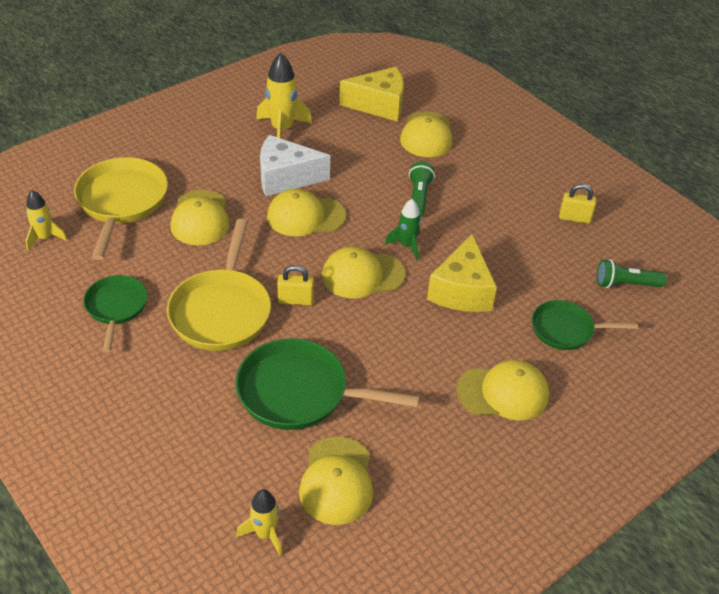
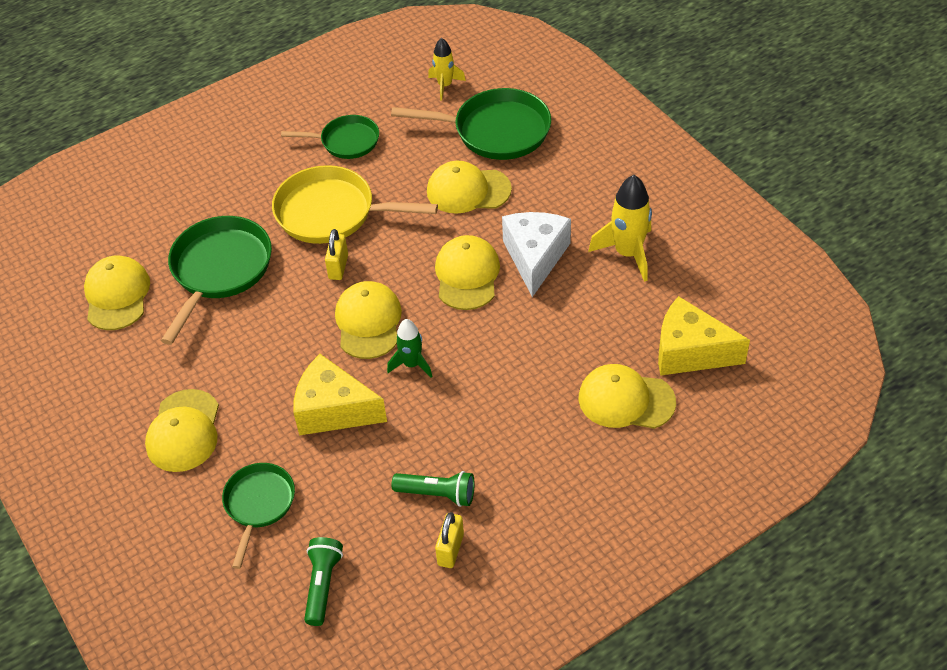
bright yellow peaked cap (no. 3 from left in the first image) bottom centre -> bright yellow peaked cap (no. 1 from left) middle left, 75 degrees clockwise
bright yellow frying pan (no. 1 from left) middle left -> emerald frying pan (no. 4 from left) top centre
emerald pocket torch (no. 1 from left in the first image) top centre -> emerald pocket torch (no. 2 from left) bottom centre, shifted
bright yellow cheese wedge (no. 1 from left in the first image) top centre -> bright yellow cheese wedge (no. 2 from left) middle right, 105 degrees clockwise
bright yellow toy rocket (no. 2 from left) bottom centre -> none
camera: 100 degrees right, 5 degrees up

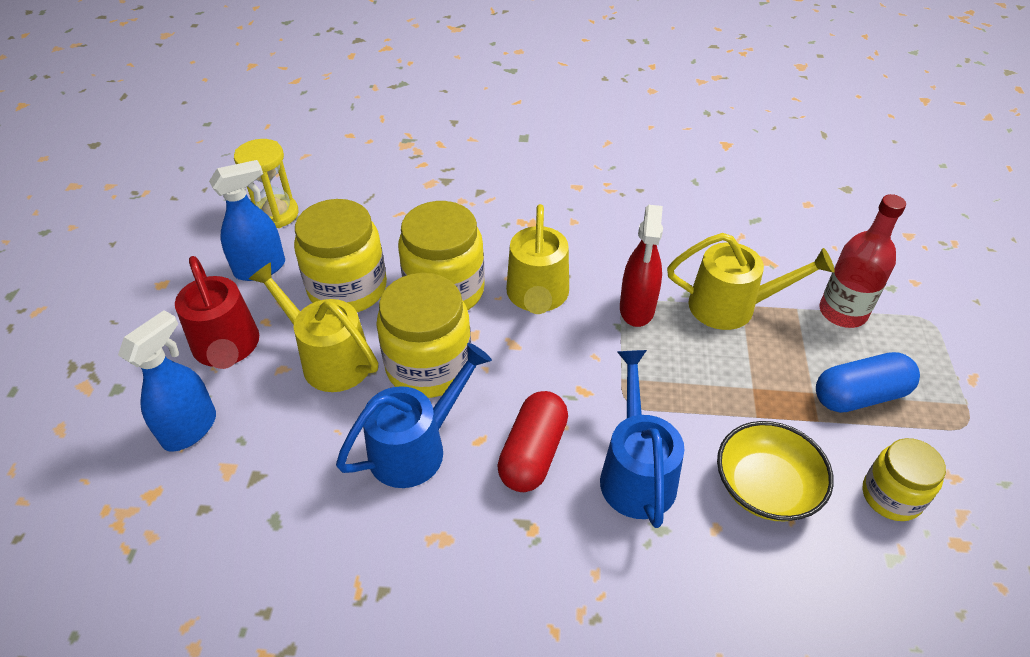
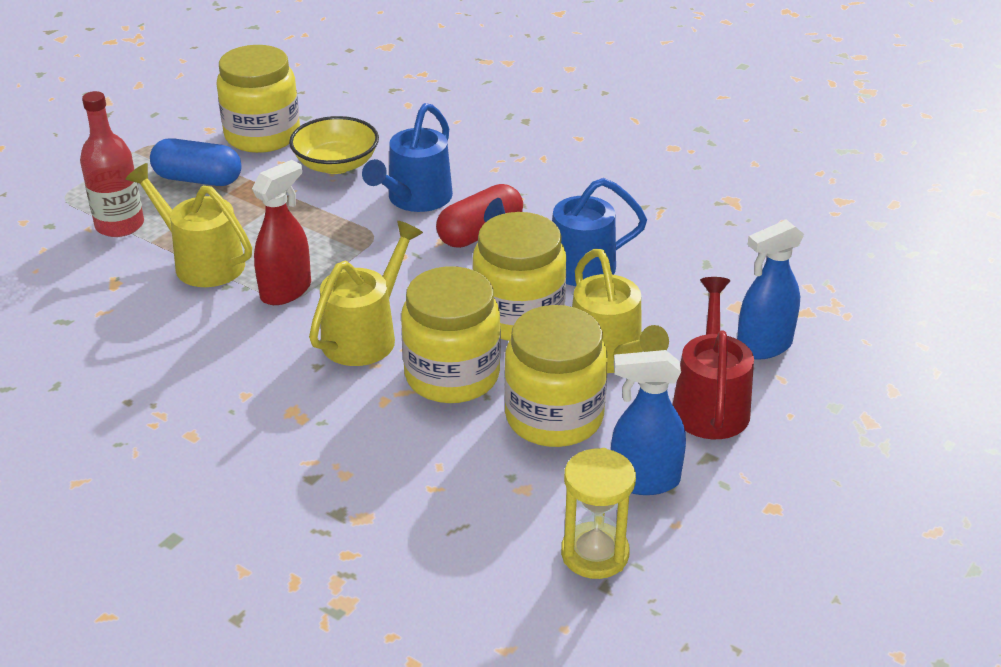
bright yellow jar (no. 4 from left in the first image) bottom right -> bright yellow jar (no. 1 from left) top left, x1.64
camera: 150 degrees left, 10 degrees down

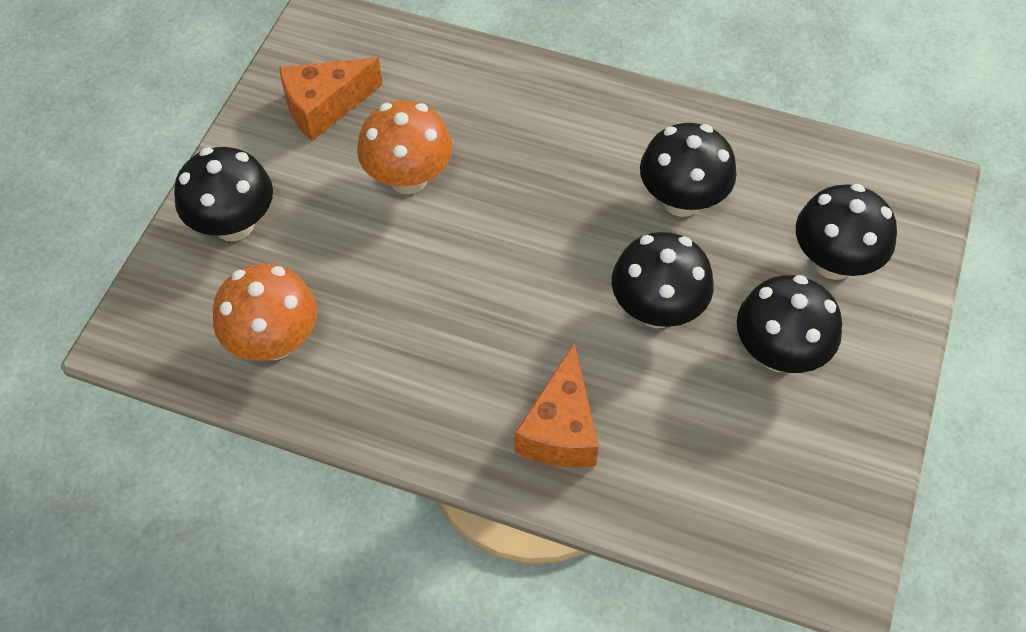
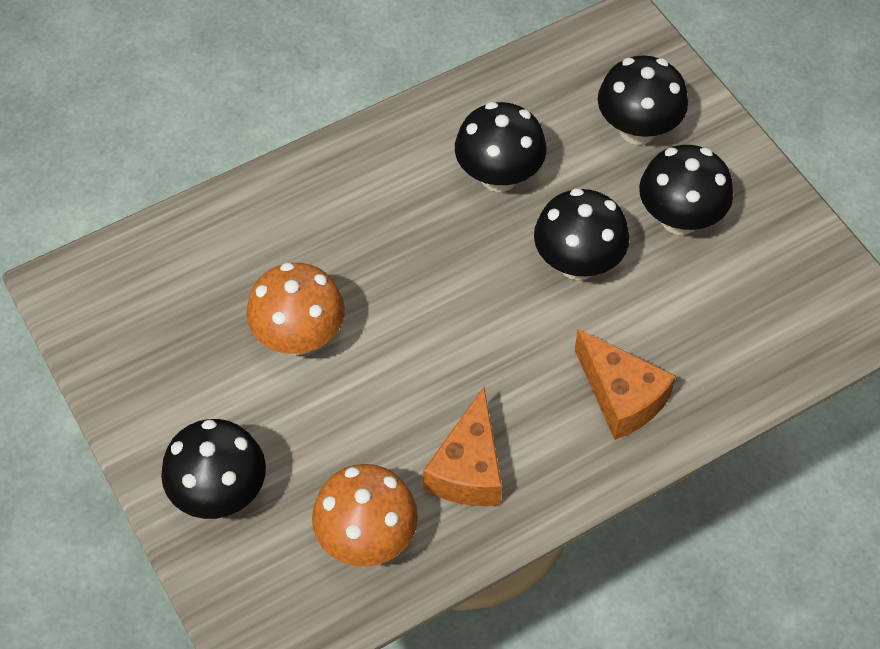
orange cheese wedge (no. 1 from left) top left -> orange cheese wedge (no. 1 from left) bottom centre, shifted
camera: 50 degrees left, 0 degrees up

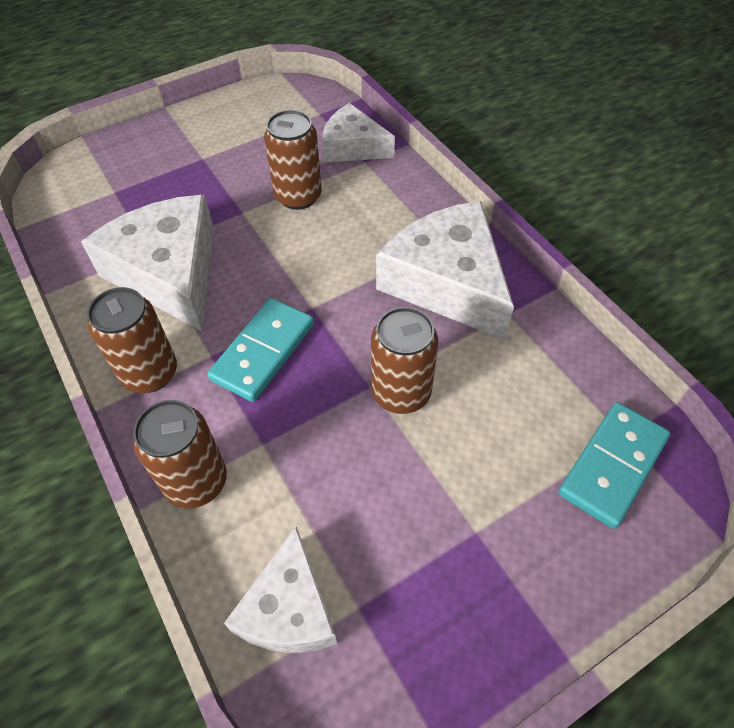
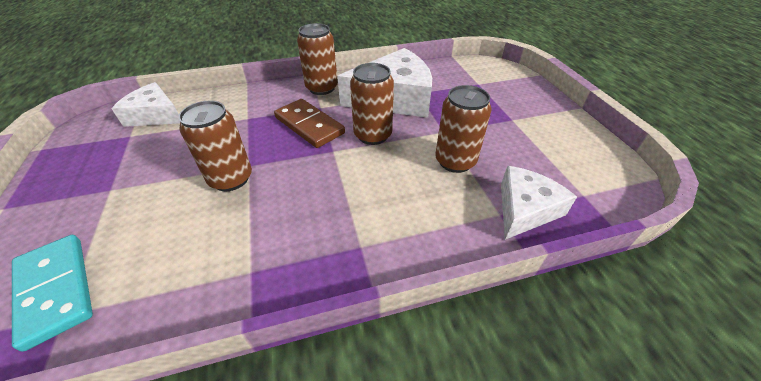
aqua domino piece (no. 1 from left) centre -> brown domino piece top centre
brown can (no. 2 from left in the first image) middle left -> brown can (no. 3 from left) top centre, shifted
snow-white cheese wedge (no. 4 from left) centre -> none
camera: 105 degrees right, 10 degrees down

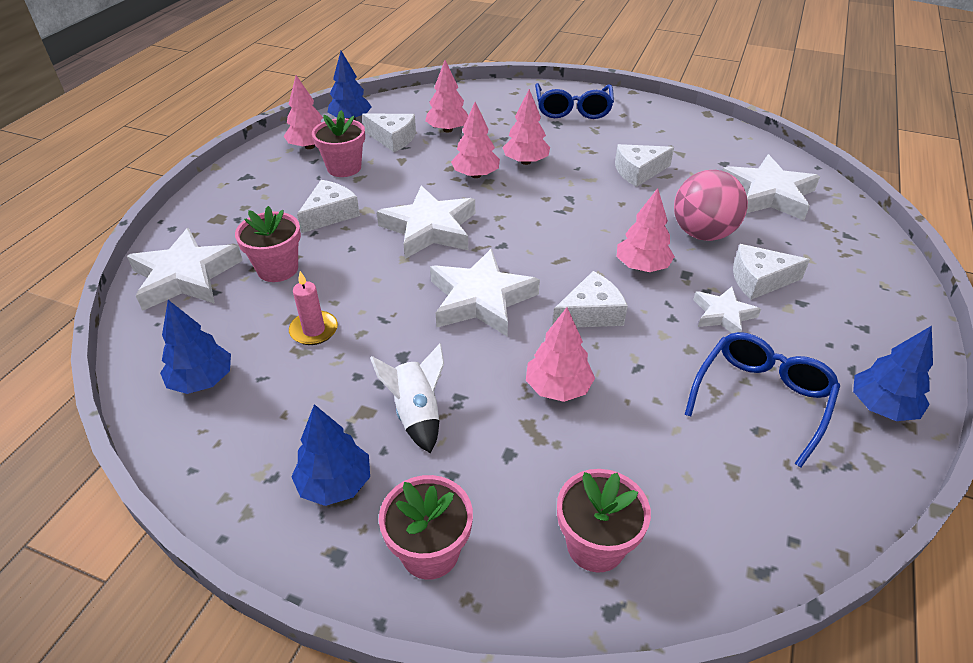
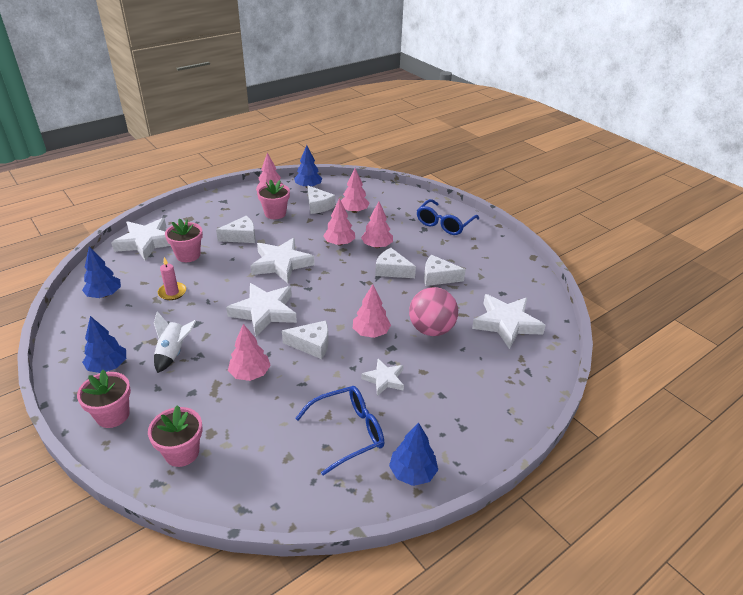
snow-white cheese wedge (no. 5 from left in the first image) middle right -> snow-white cheese wedge (no. 4 from left) centre, shifted
camera: 30 degrees right, 5 degrees down

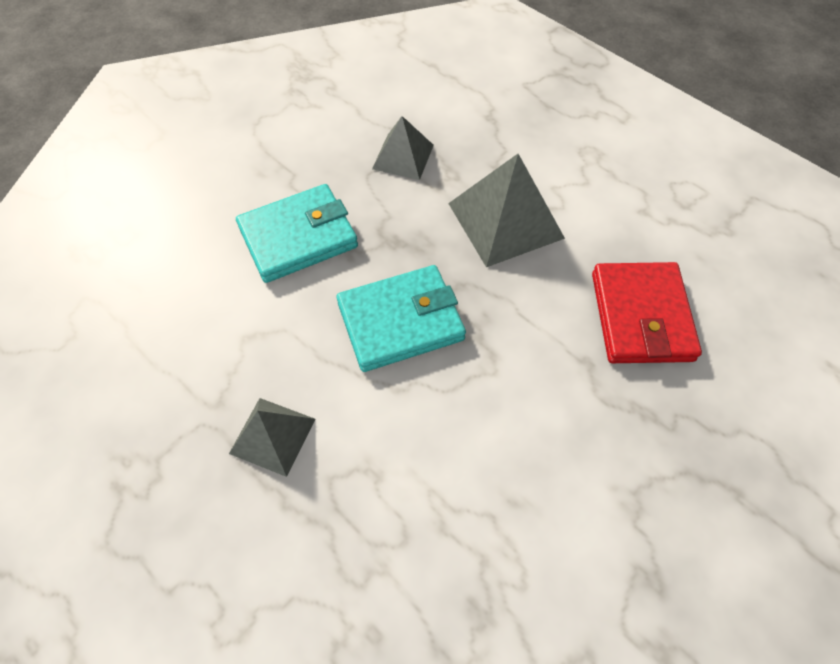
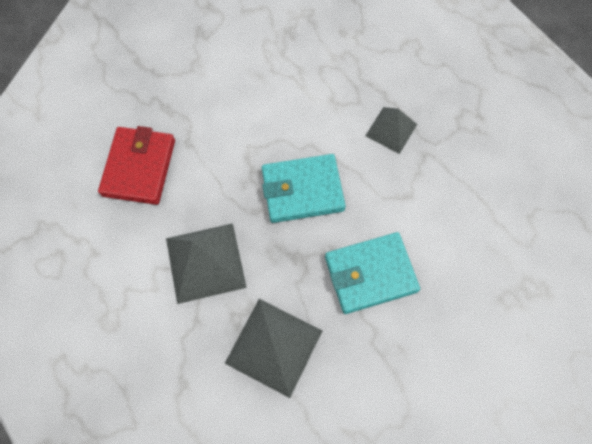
ash-grey pyramid shape (no. 2 from left) top centre -> ash-grey pyramid shape (no. 2 from left) bottom centre, x1.64
camera: 170 degrees left, 10 degrees up

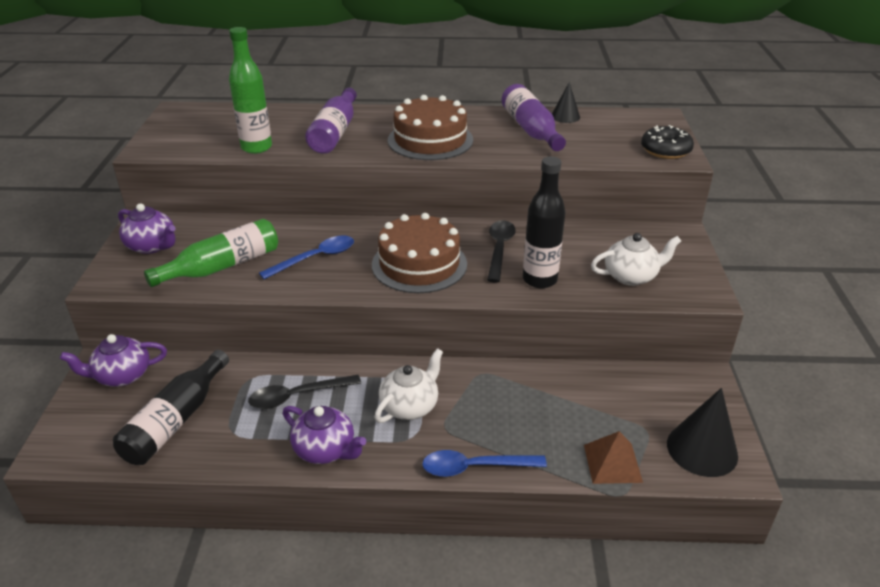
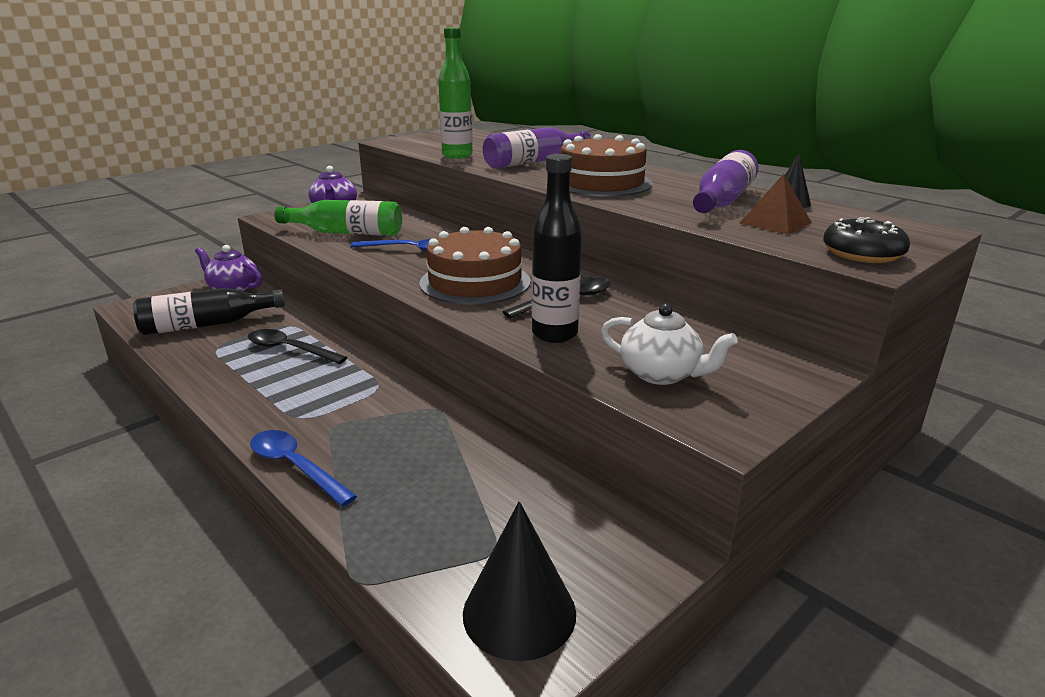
brown pyramid shape bottom right -> brown pyramid shape top right, shifted
violet tea pot (no. 3 from left) bottom centre -> none
snow-white tea pot (no. 1 from left) centre -> none
camera: 45 degrees right, 10 degrees down

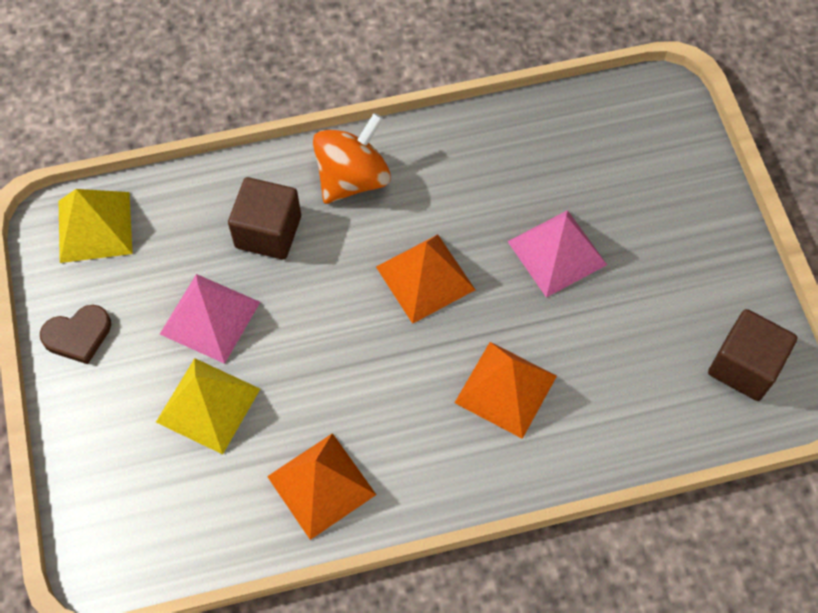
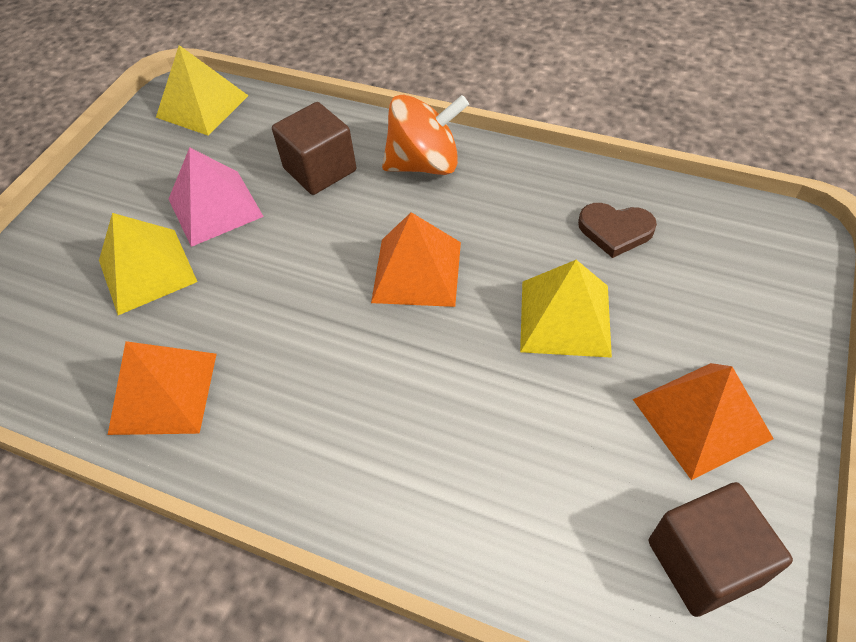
rose-pink pyramid shape (no. 2 from left) middle right -> bright yellow pyramid shape (no. 3 from left) centre
brown heart middle left -> brown heart middle right, shifted
orange pyramid shape (no. 3 from left) centre -> orange pyramid shape (no. 3 from left) middle right, shifted
camera: 40 degrees right, 10 degrees down

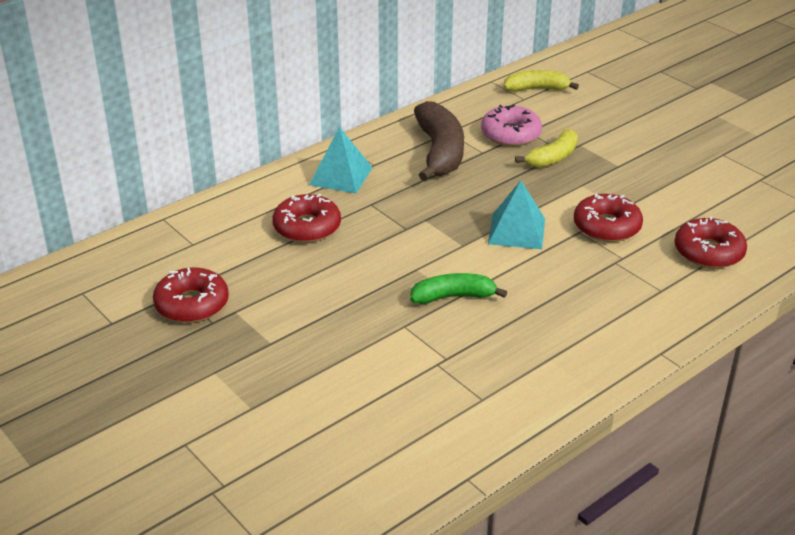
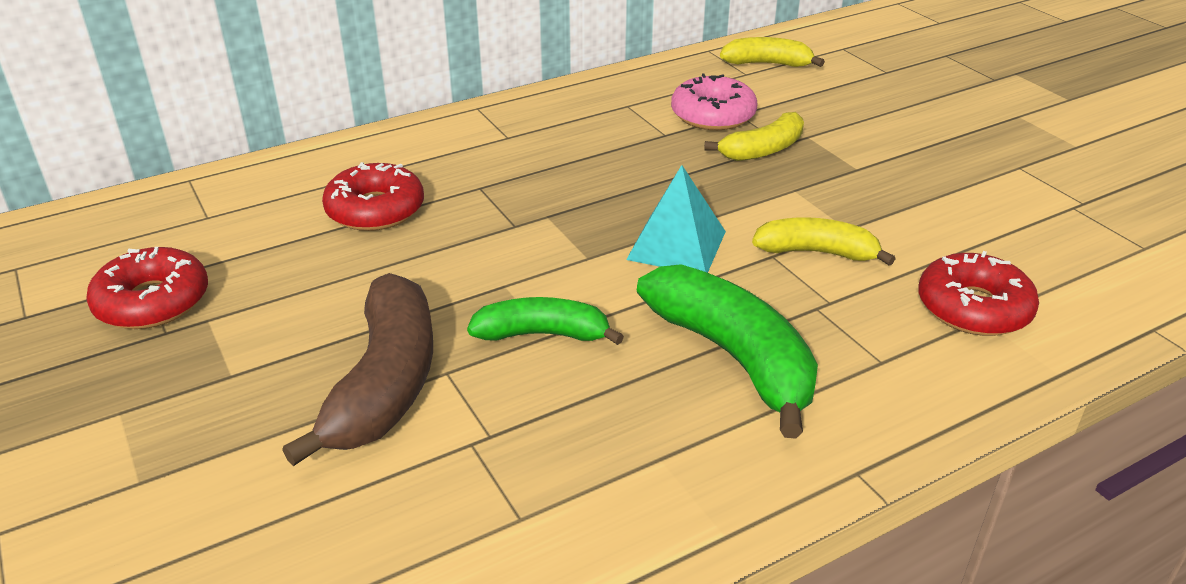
brown toy banana top centre -> brown toy banana middle left, shifted
none -> emerald toy banana (no. 2 from left) centre
red donut (no. 3 from left) middle right -> bright yellow toy banana (no. 3 from left) middle right
aqua pyramid shape (no. 1 from left) top centre -> none
camera: 10 degrees right, 0 degrees up

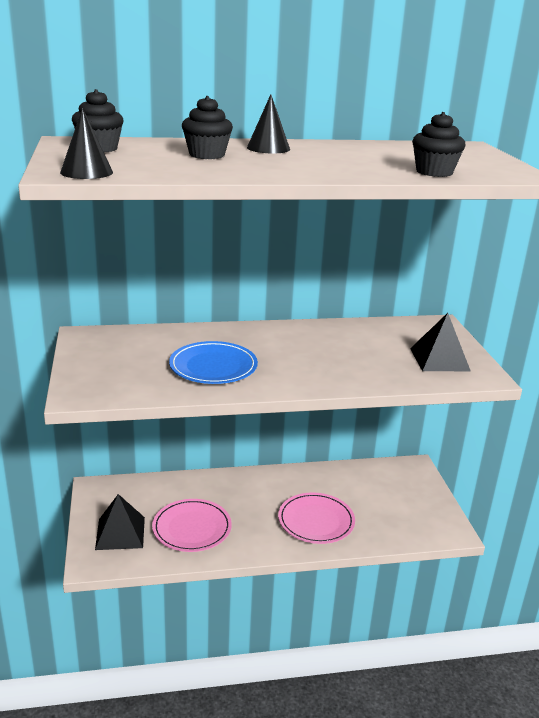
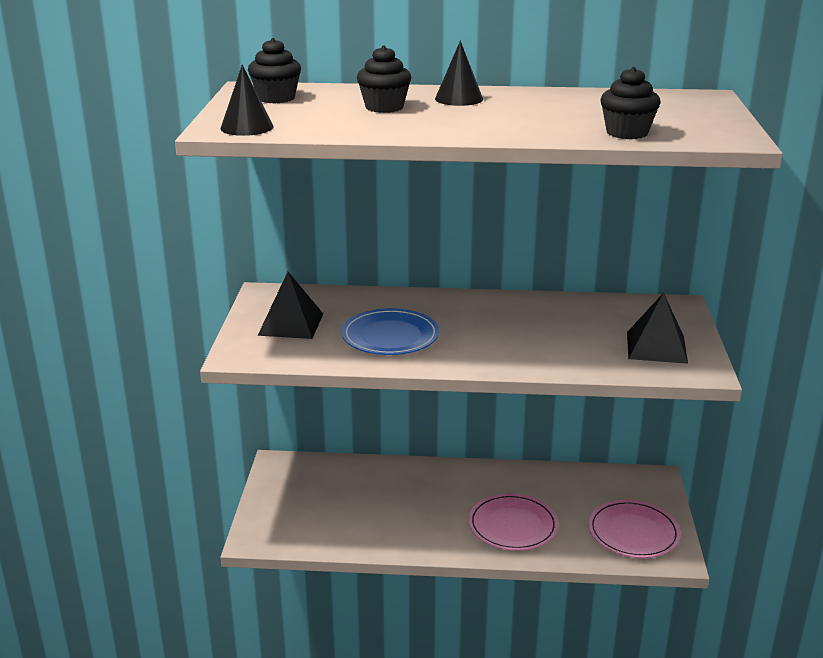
ebony pyramid shape (no. 1 from left) bottom left -> ebony pyramid shape (no. 1 from left) centre, shifted
rose-pink plate (no. 1 from left in the first image) bottom centre -> rose-pink plate (no. 2 from left) bottom right, shifted
camera: 15 degrees right, 0 degrees up

